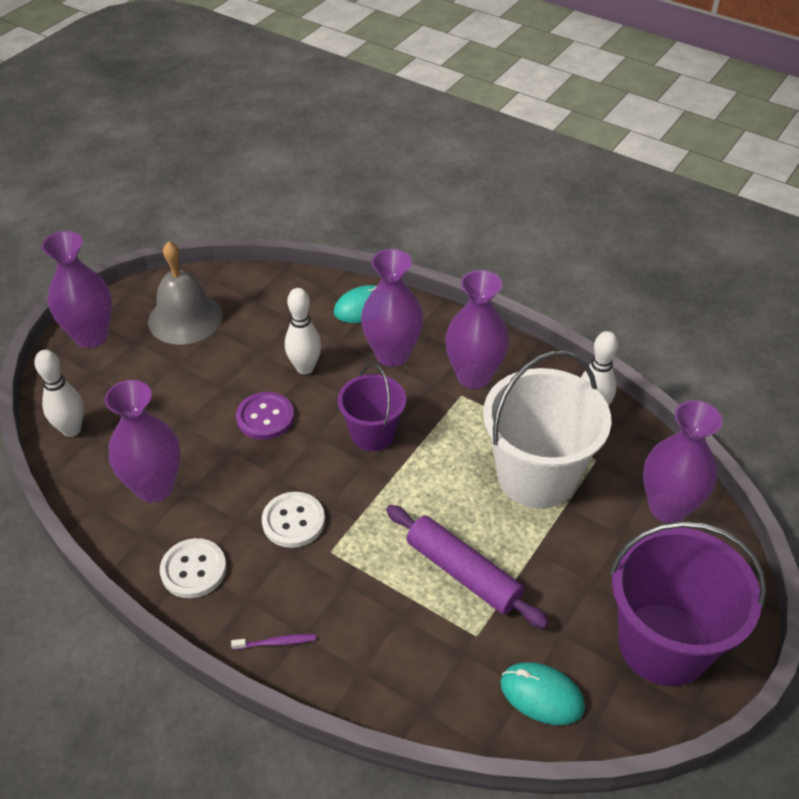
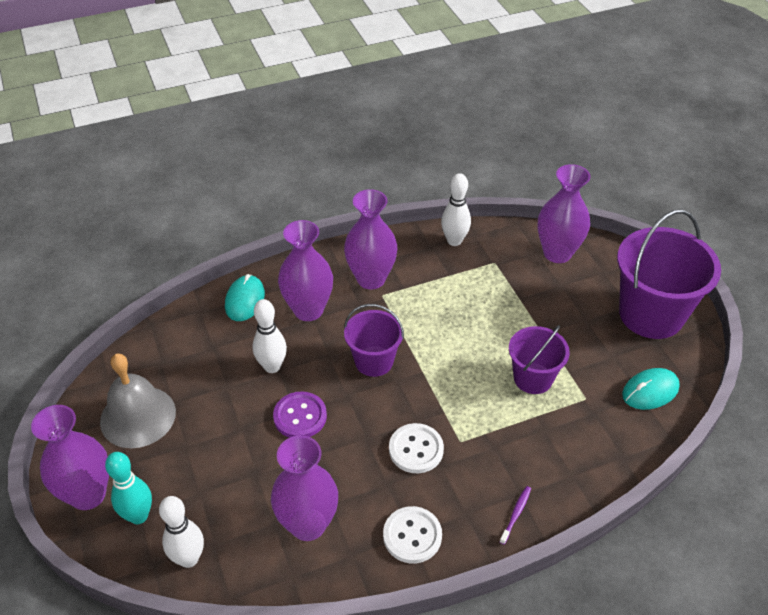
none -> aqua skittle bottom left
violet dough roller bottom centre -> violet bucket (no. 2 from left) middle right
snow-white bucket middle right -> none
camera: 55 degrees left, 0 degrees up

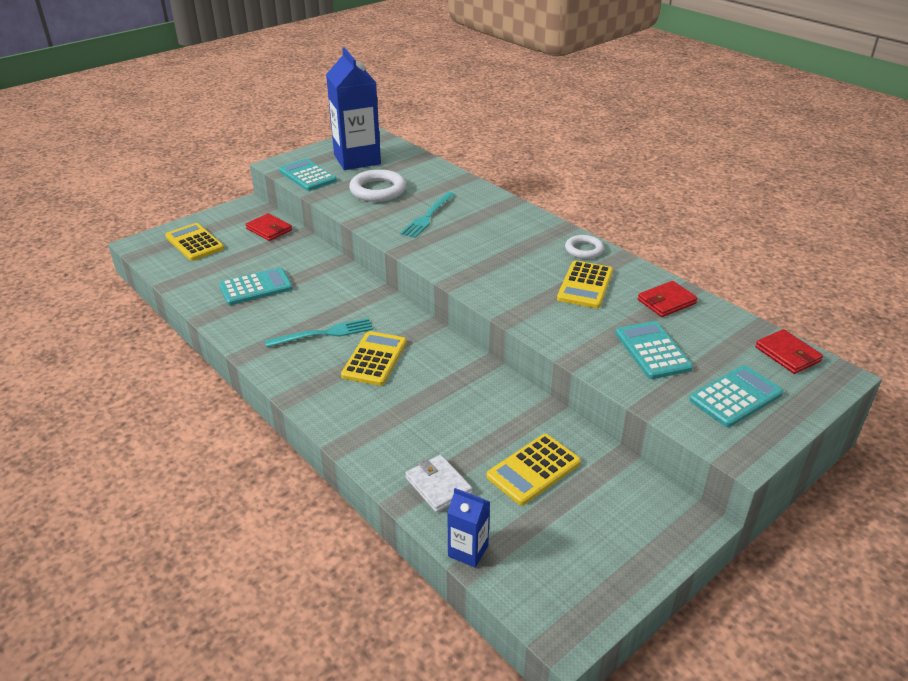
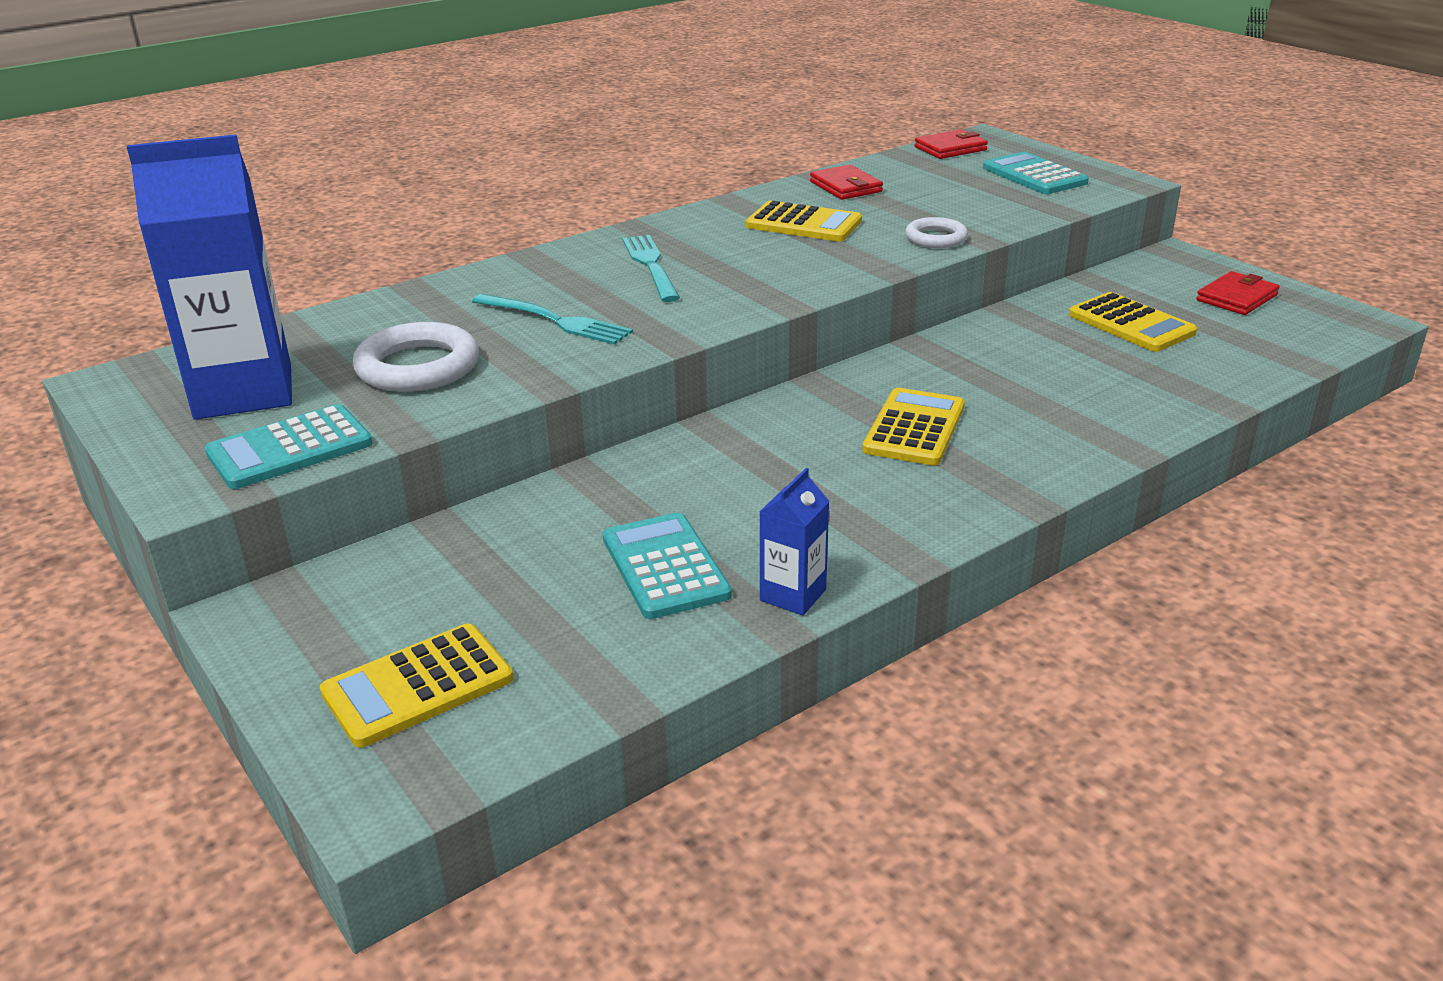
aqua fork (no. 1 from left in the first image) centre -> aqua fork (no. 2 from left) top centre, shifted
blue juice carton (no. 2 from left) bottom centre -> blue juice carton (no. 2 from left) centre, shifted
bright yellow pocket calculator (no. 2 from left in the first image) centre -> bright yellow pocket calculator (no. 3 from left) centre, 90 degrees clockwise
snow-white torus (no. 2 from left) centre -> snow-white torus (no. 2 from left) top centre, shifted
red wallet (no. 1 from left in the first image) middle left -> red wallet (no. 3 from left) top right, shifted
snow-white wallet bottom centre -> none
aqua pocket calculator (no. 3 from left) middle right -> none
camera: 85 degrees left, 5 degrees down

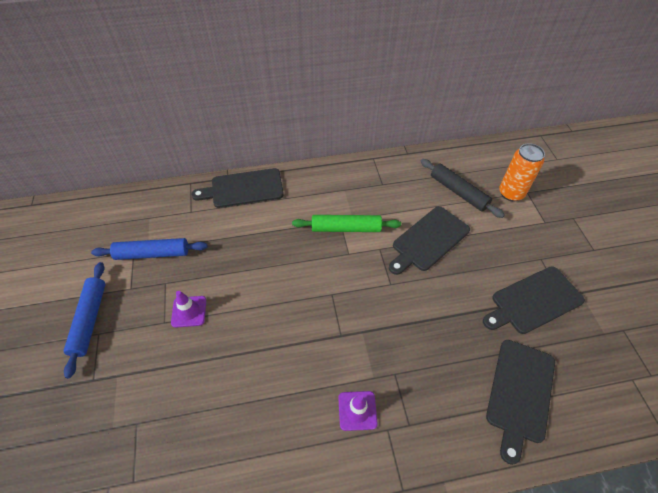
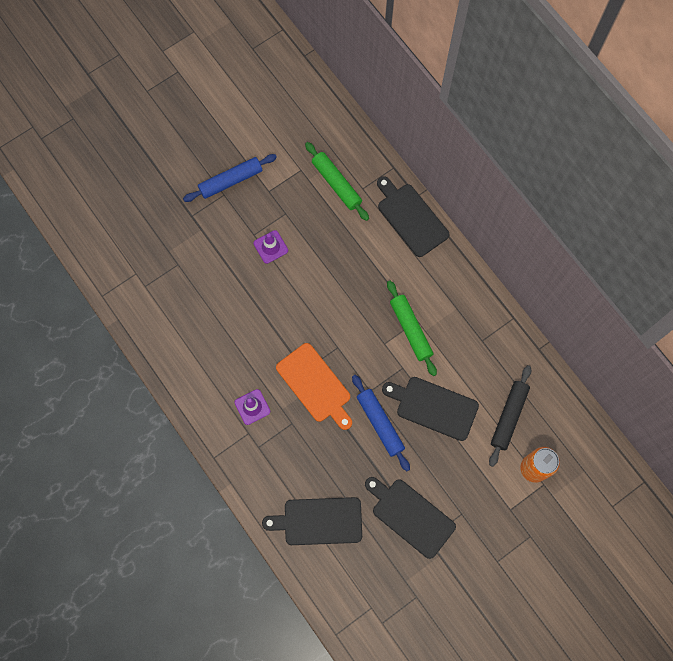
none -> orange chopping board centre
none -> emerald dough roller (no. 1 from left) top centre
blue dough roller (no. 2 from left) middle left -> blue dough roller (no. 2 from left) centre, shifted
camera: 65 degrees right, 20 degrees up

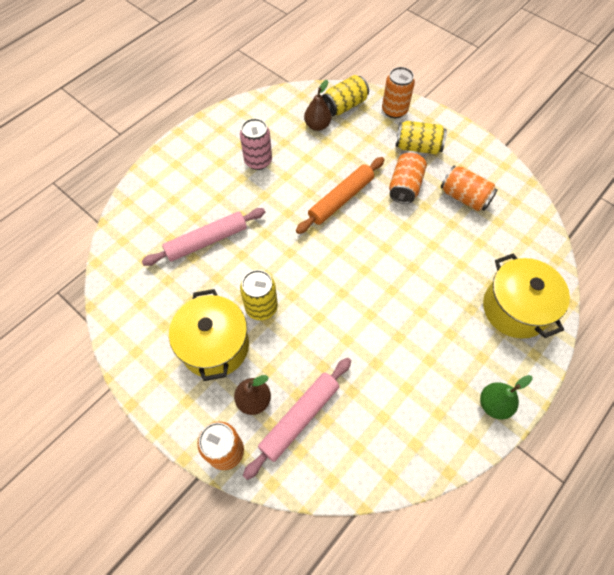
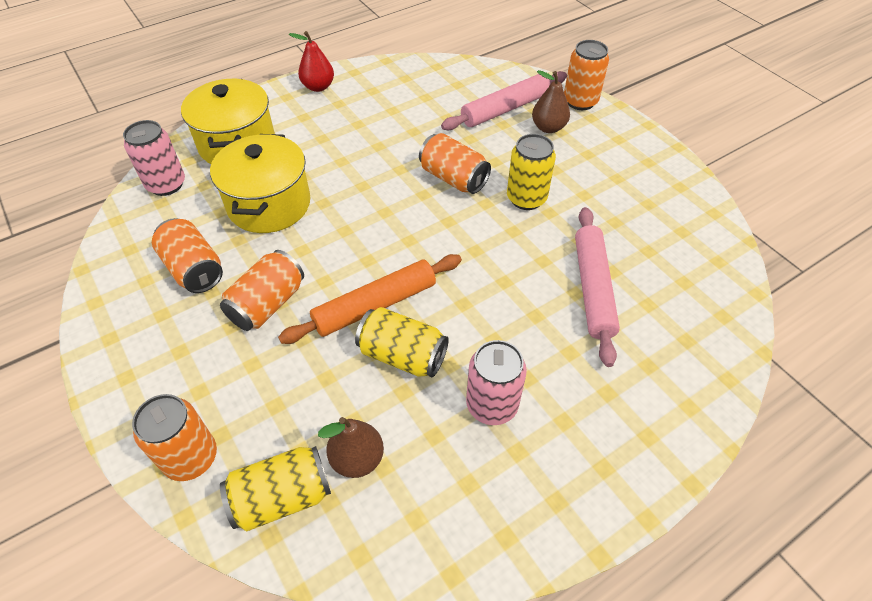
none -> rose-pink can (no. 1 from left) top left
bright yellow pot (no. 1 from left in the first image) centre -> bright yellow pot (no. 2 from left) top left, shifted
emerald toy pear bottom right -> red toy pear top centre
bright yellow can (no. 3 from left in the first image) top right -> bright yellow can (no. 2 from left) centre, shifted
none -> orange can (no. 4 from left) top centre
rose-pink dough roller (no. 1 from left in the first image) middle left -> rose-pink dough roller (no. 2 from left) middle right, 75 degrees counterclockwise
camera: 165 degrees left, 10 degrees down

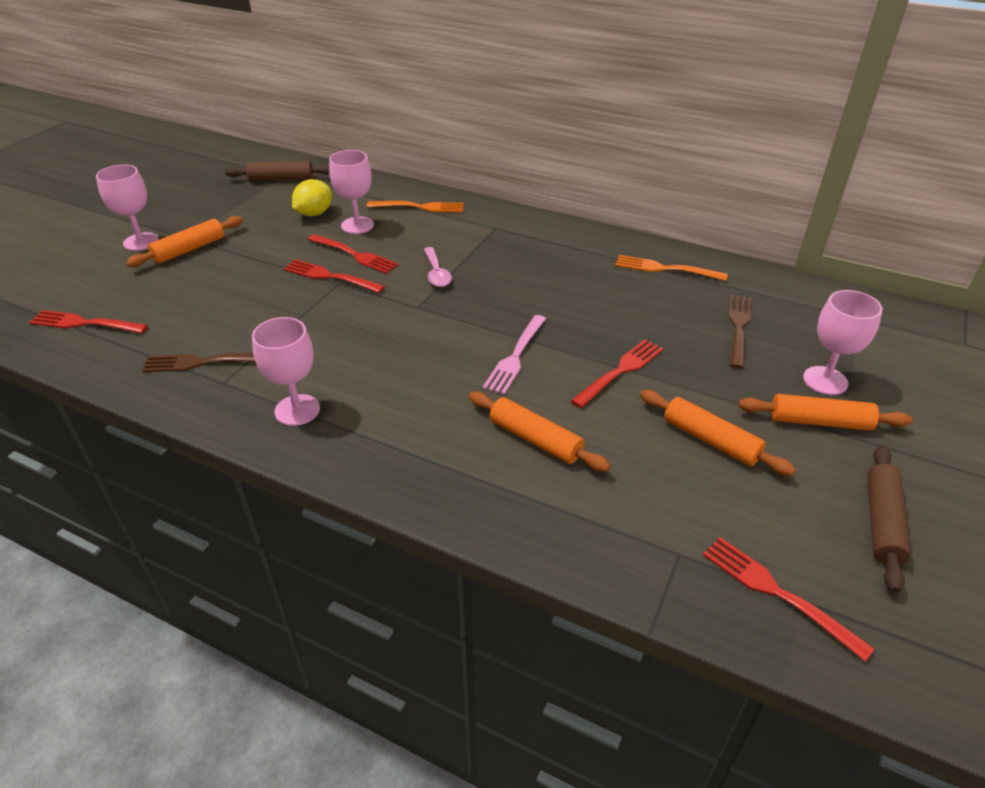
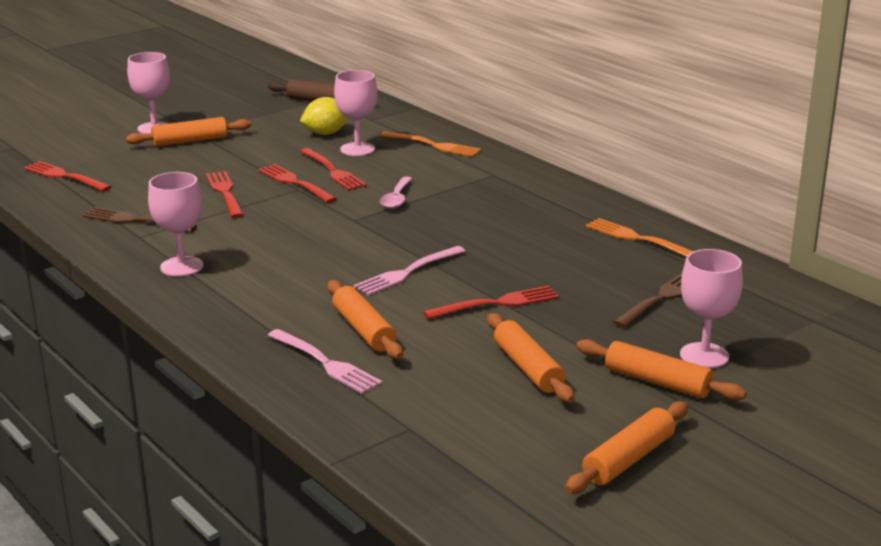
red fork (no. 5 from left in the first image) bottom right -> red fork (no. 2 from left) middle left, shifted
none -> rose-pink fork (no. 1 from left) centre
brown dough roller (no. 2 from left) middle right -> orange dough roller (no. 4 from left) bottom right
camera: 25 degrees right, 15 degrees down

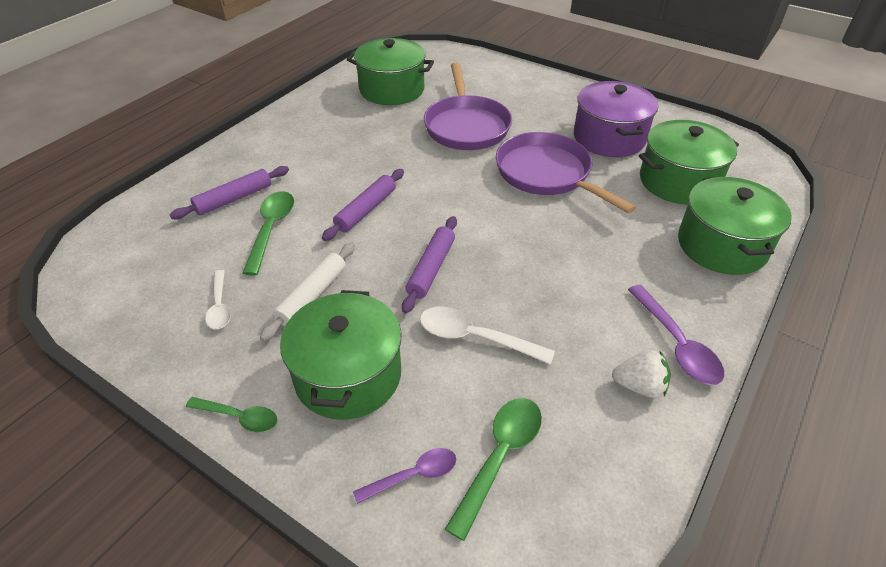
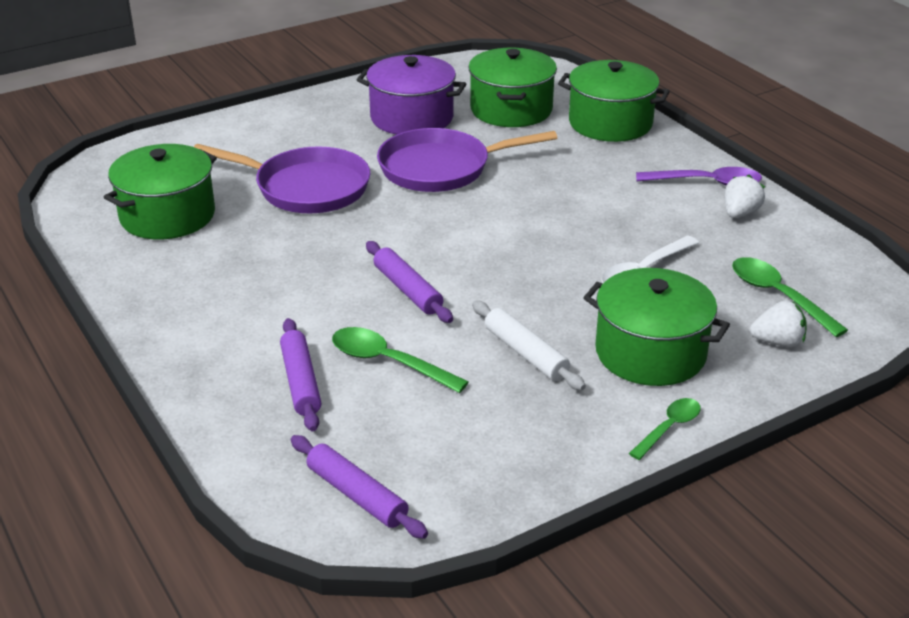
violet dough roller (no. 3 from left in the first image) centre -> violet dough roller (no. 2 from left) bottom centre, shifted
violet teaspoon (no. 1 from left) bottom centre -> snow-white berry (no. 2 from left) middle right
snow-white teaspoon (no. 1 from left) middle left -> none
camera: 65 degrees left, 10 degrees down

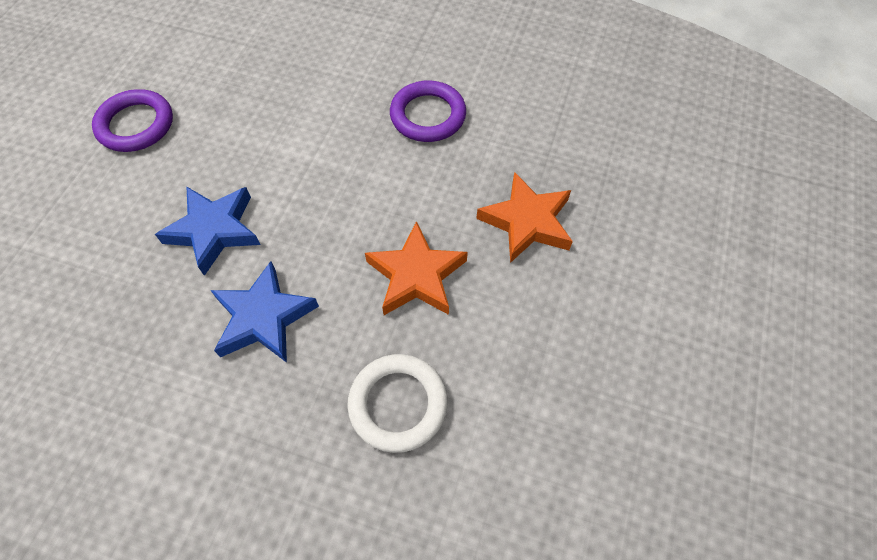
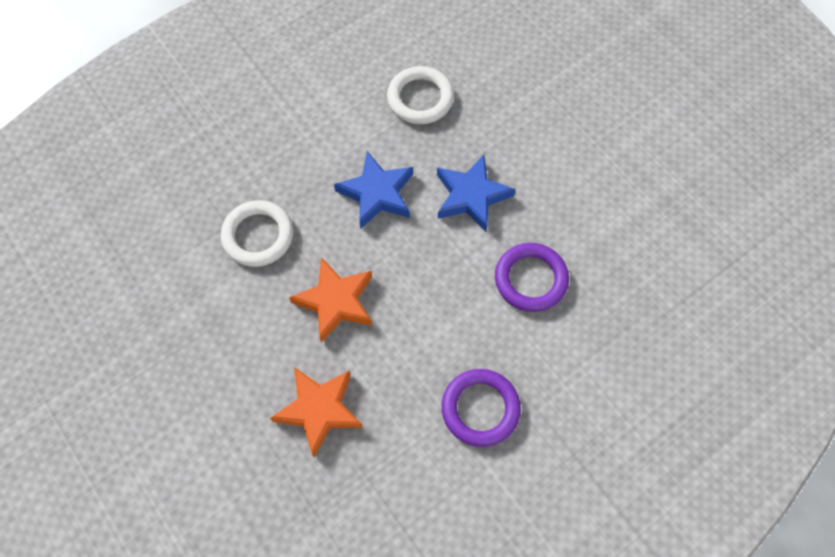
none -> snow-white torus (no. 2 from left) top centre
violet torus (no. 1 from left in the first image) top left -> violet torus (no. 2 from left) centre, shifted
camera: 125 degrees right, 5 degrees up

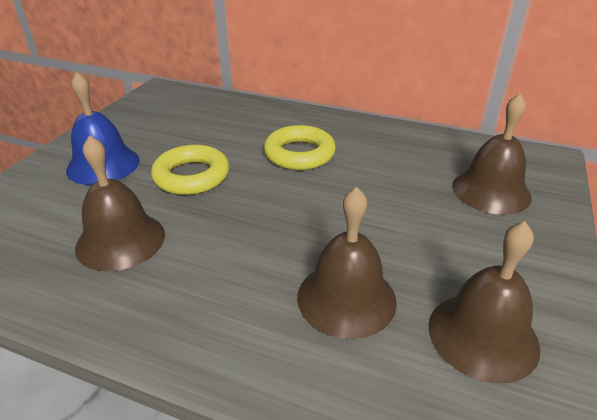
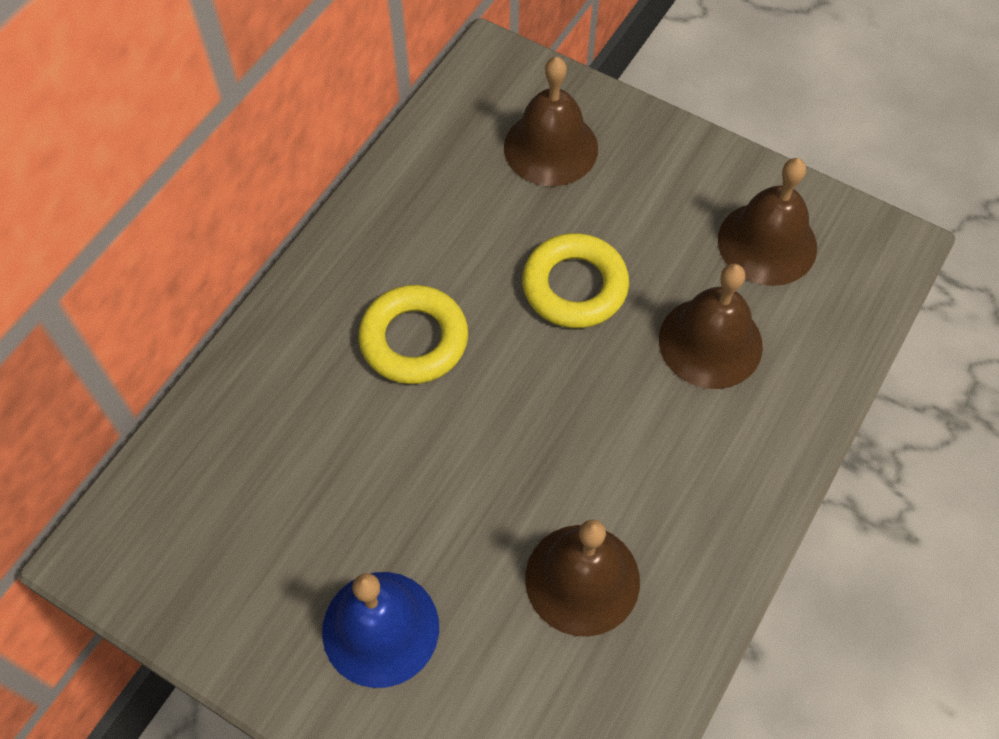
bright yellow torus (no. 1 from left in the first image) middle left -> bright yellow torus (no. 2 from left) centre, shifted
camera: 80 degrees left, 25 degrees up

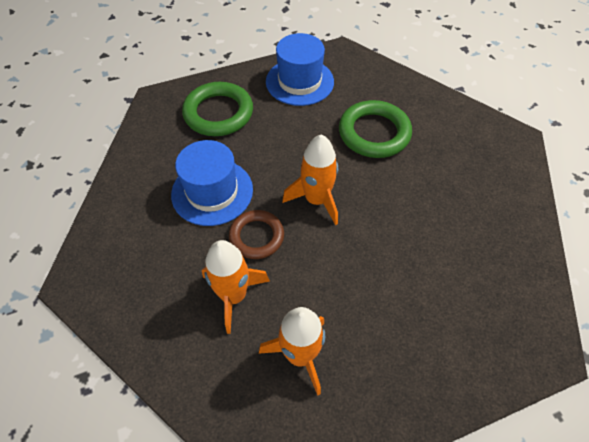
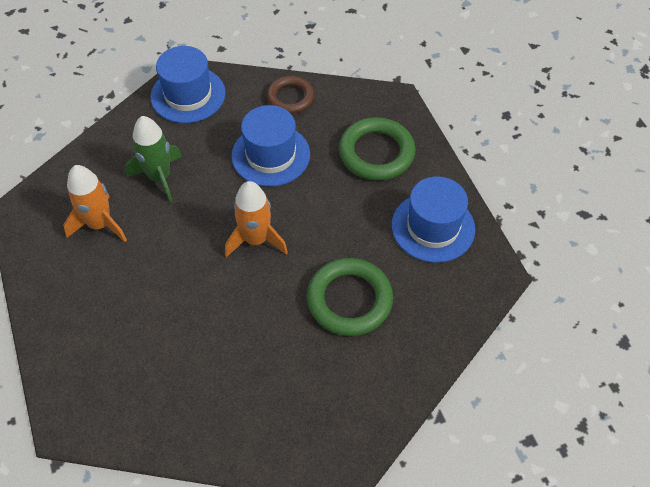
orange toy rocket (no. 1 from left) centre -> emerald toy rocket top left
none -> blue hat (no. 1 from left) top left
brown torus centre -> brown torus top centre, shifted
camera: 90 degrees right, 0 degrees up

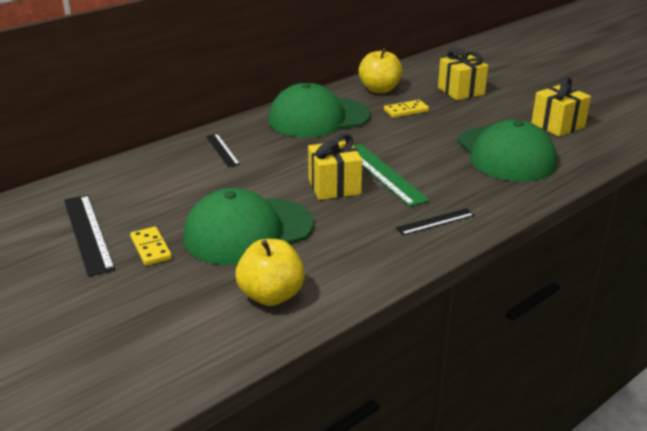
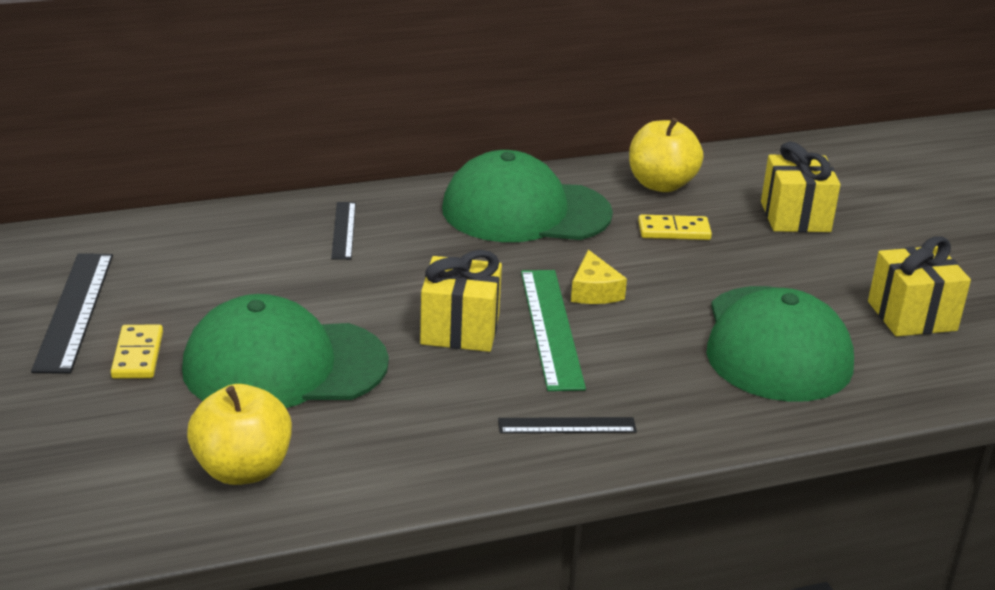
none -> bright yellow cheese wedge centre
camera: 20 degrees right, 0 degrees up

